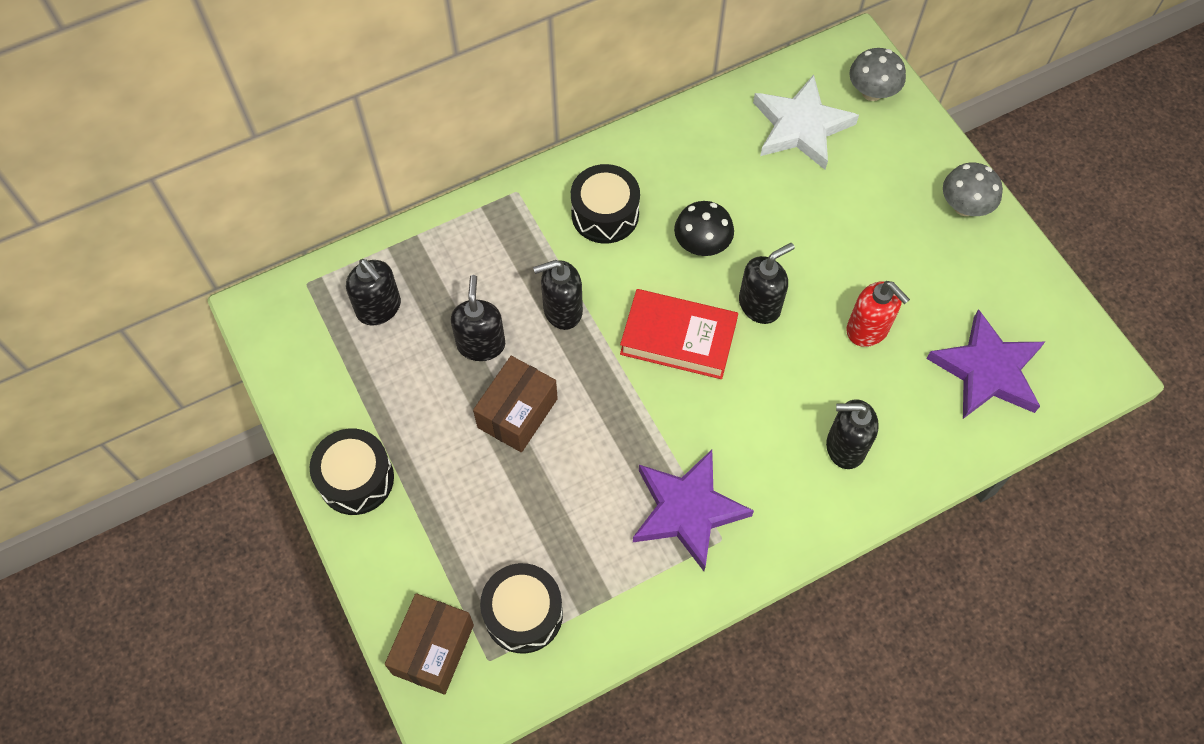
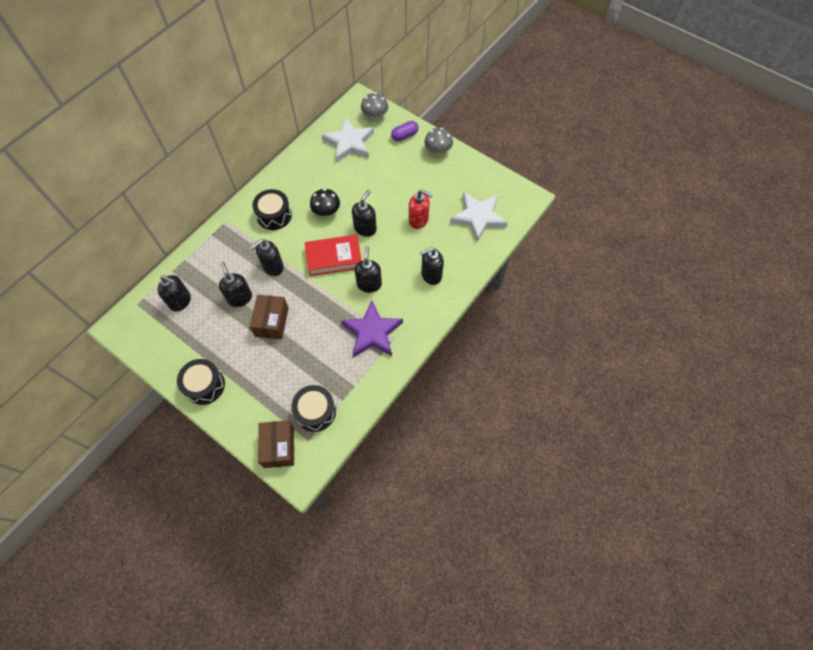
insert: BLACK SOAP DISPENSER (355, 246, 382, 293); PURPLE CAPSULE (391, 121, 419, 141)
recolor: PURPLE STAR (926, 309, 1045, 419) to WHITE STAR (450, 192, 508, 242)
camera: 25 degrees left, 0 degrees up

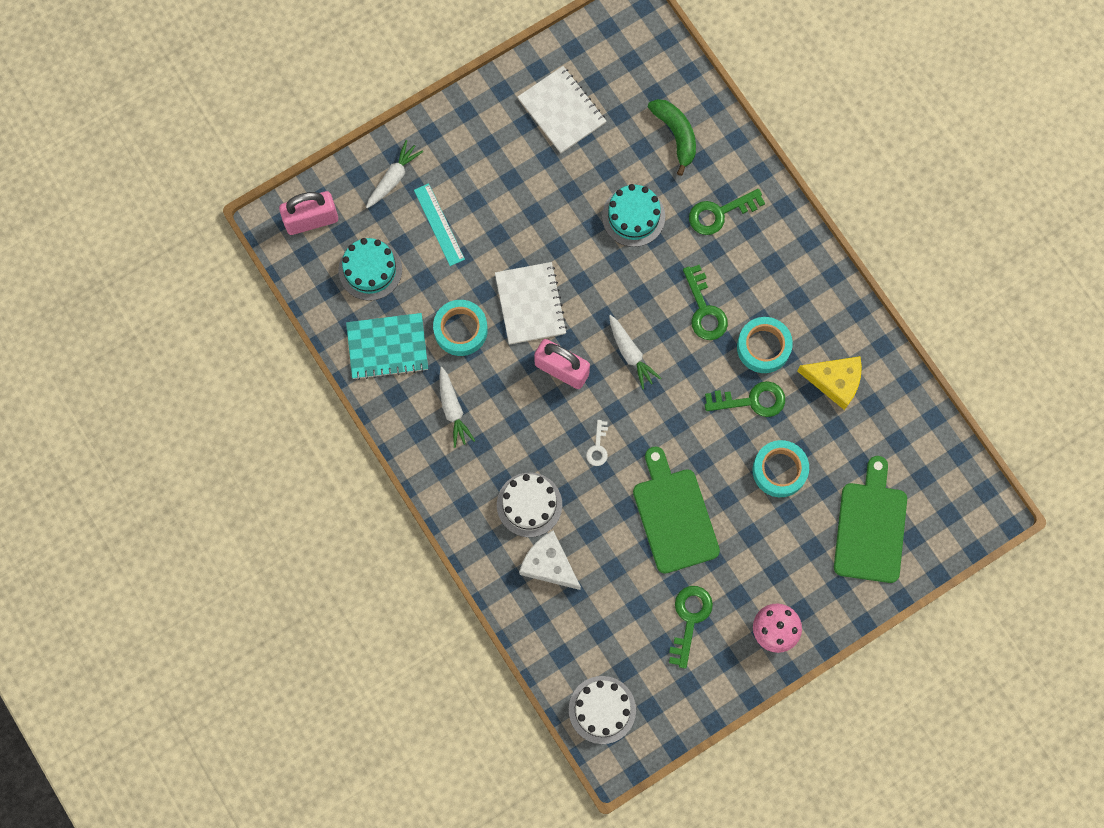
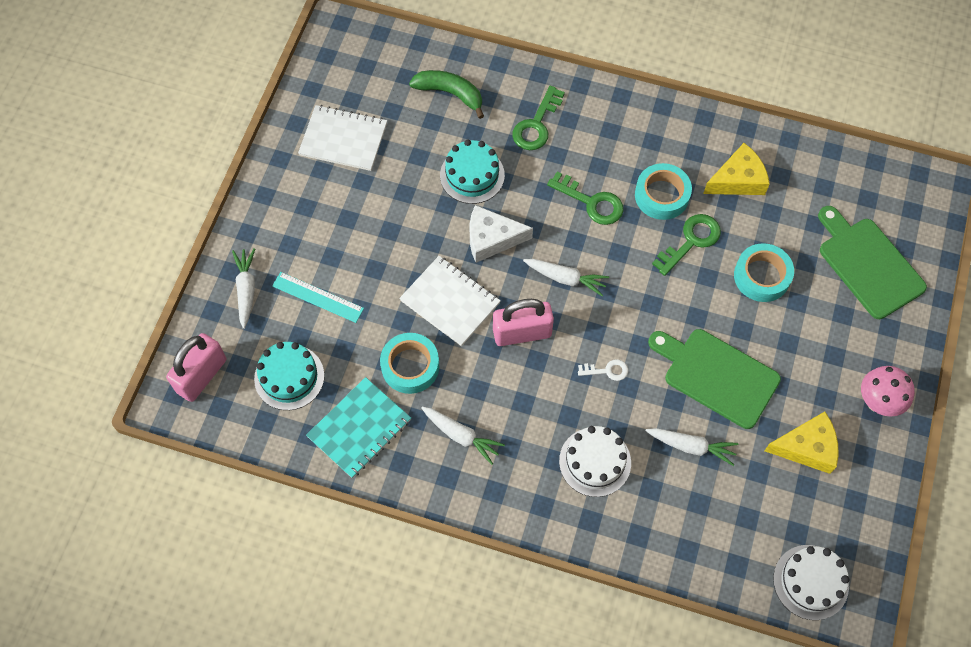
insert: WHITE CARROT (646, 428, 738, 466)
move: WHITE CHEESE (519, 531, 581, 590) to (470, 205, 533, 263)
replace: GREEN KEY (669, 586, 713, 669) to YELLOW CHEESE (764, 412, 839, 474)
rotate: WHITE KEY (586, 420, 608, 466) = (578, 359, 628, 381) 60 degrees counterclockwise
camera: 40 degrees left, 10 degrees down

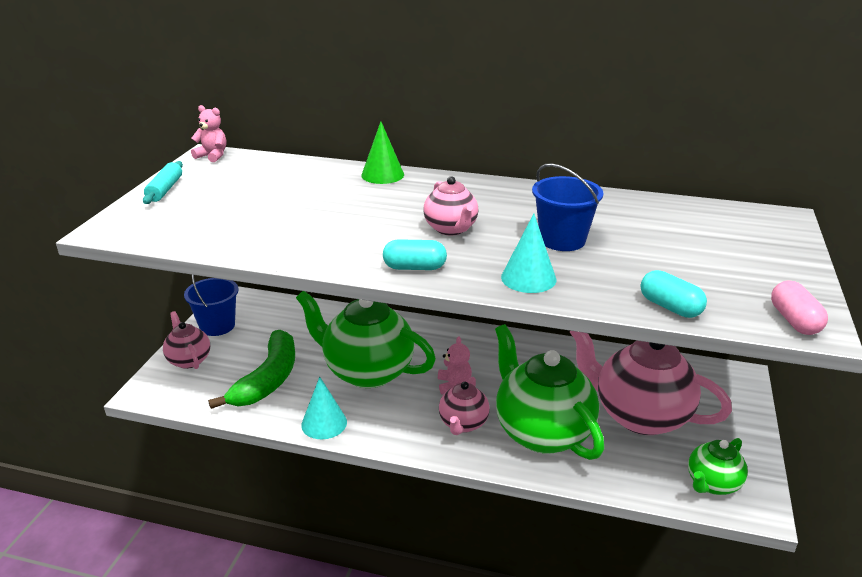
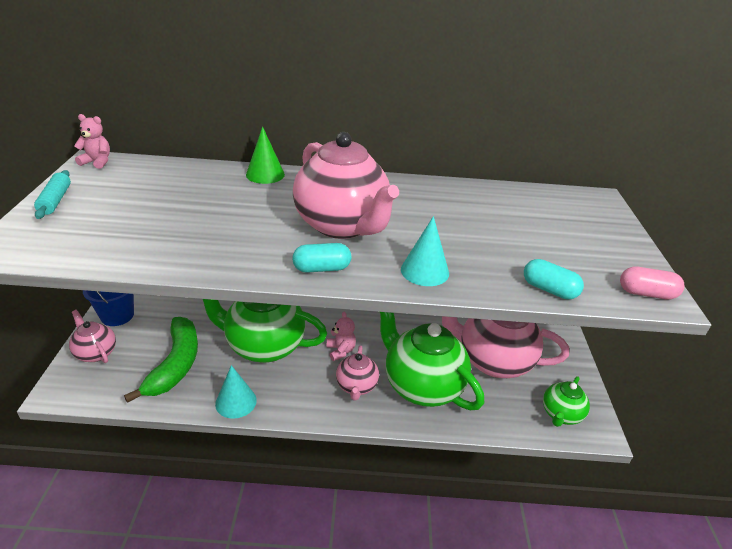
delete: BLUE BUCKET (532, 163, 603, 251)
rotate: PINK CAPSULE (771, 280, 828, 335) = (620, 266, 685, 300) 60 degrees counterclockwise
resize: PINK TEAPOT (423, 176, 478, 235) = (293, 132, 399, 239) x1.94
camera: 15 degrees left, 5 degrees up

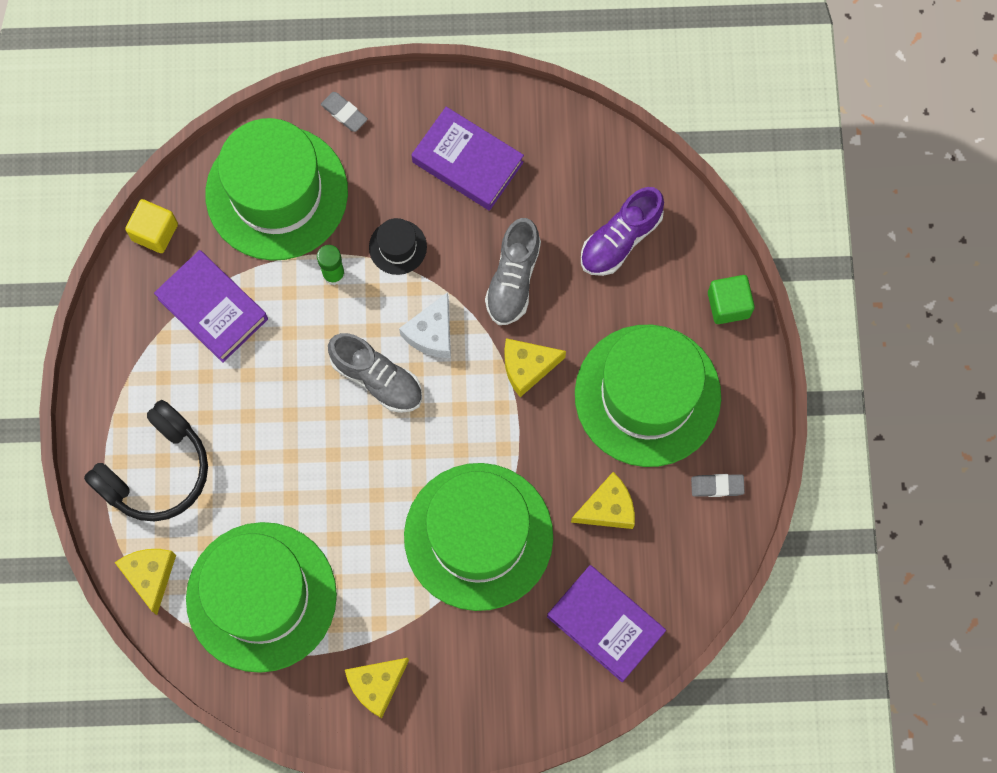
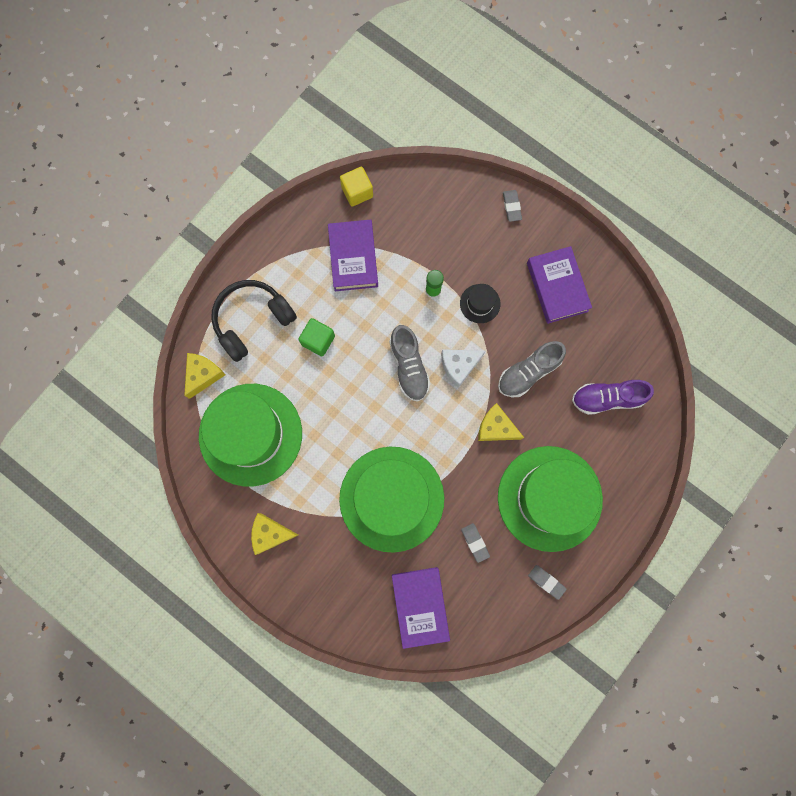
delete: GREEN HAT (205, 118, 348, 261)
move: GREEN CUBE (708, 275, 755, 324) to (299, 318, 335, 356)
replace: YELLOW CHEESE (571, 472, 635, 529) to GREY ERASER (461, 523, 490, 563)
rotate: BLACK HEADPHONES (84, 400, 208, 522) = (211, 280, 297, 362) 150 degrees clockwise
camera: 40 degrees right, 5 degrees up

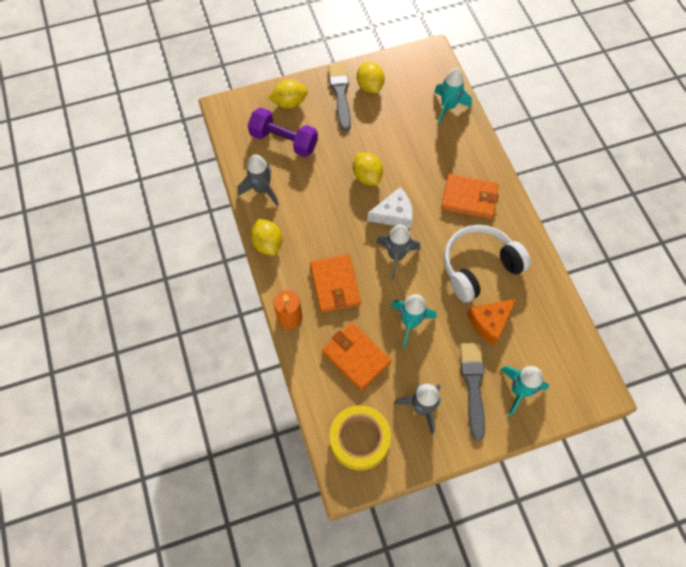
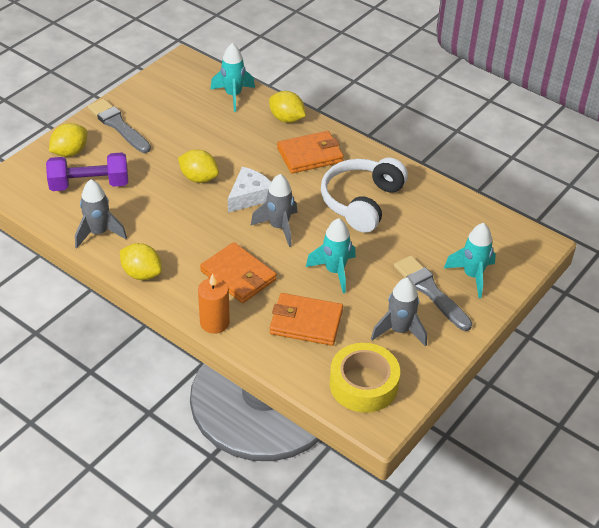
delete: ORANGE CHEESE (467, 299, 516, 345)
move: YELLOW LEMON (357, 62, 385, 93) to (269, 91, 306, 123)
camera: 35 degrees left, 20 degrees down

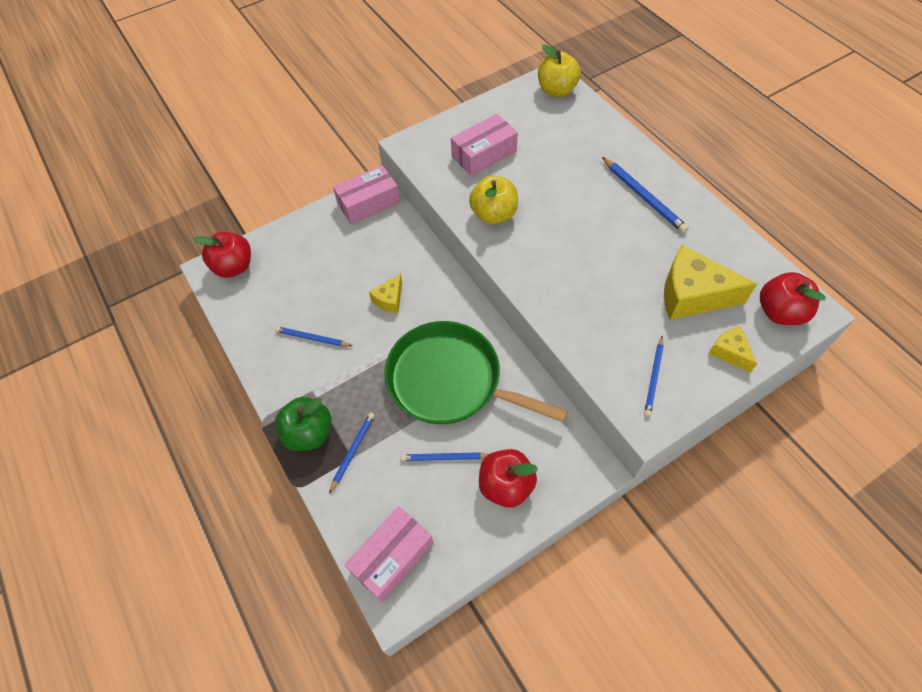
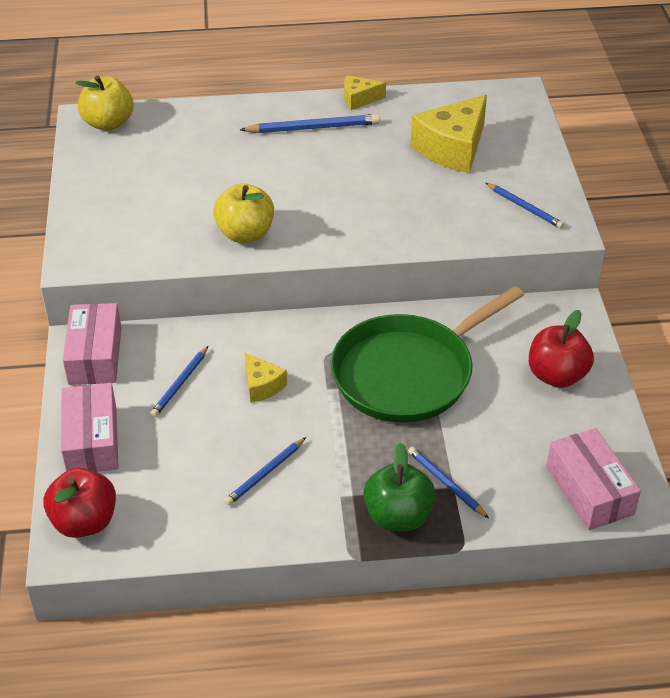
delete: RED APPLE (760, 272, 826, 325)
move: PINK BOX (451, 114, 518, 176) to (61, 383, 119, 472); BLUE PENCIL (401, 452, 489, 461) to (150, 346, 208, 417); YELLOW CHEESE (708, 326, 757, 373) to (344, 75, 386, 110)
camera: 65 degrees left, 15 degrees down

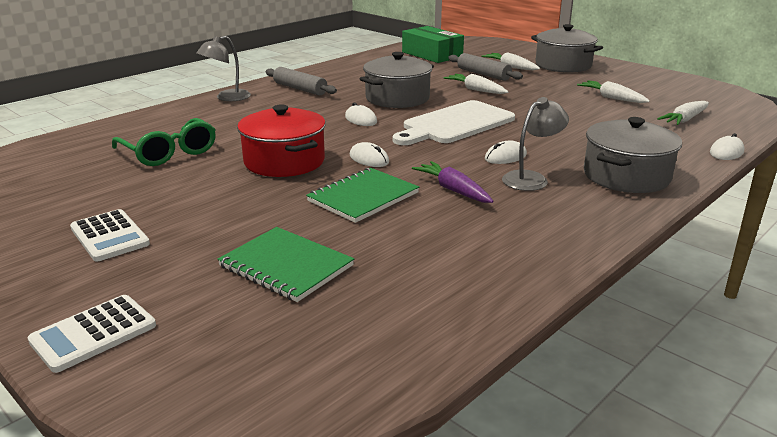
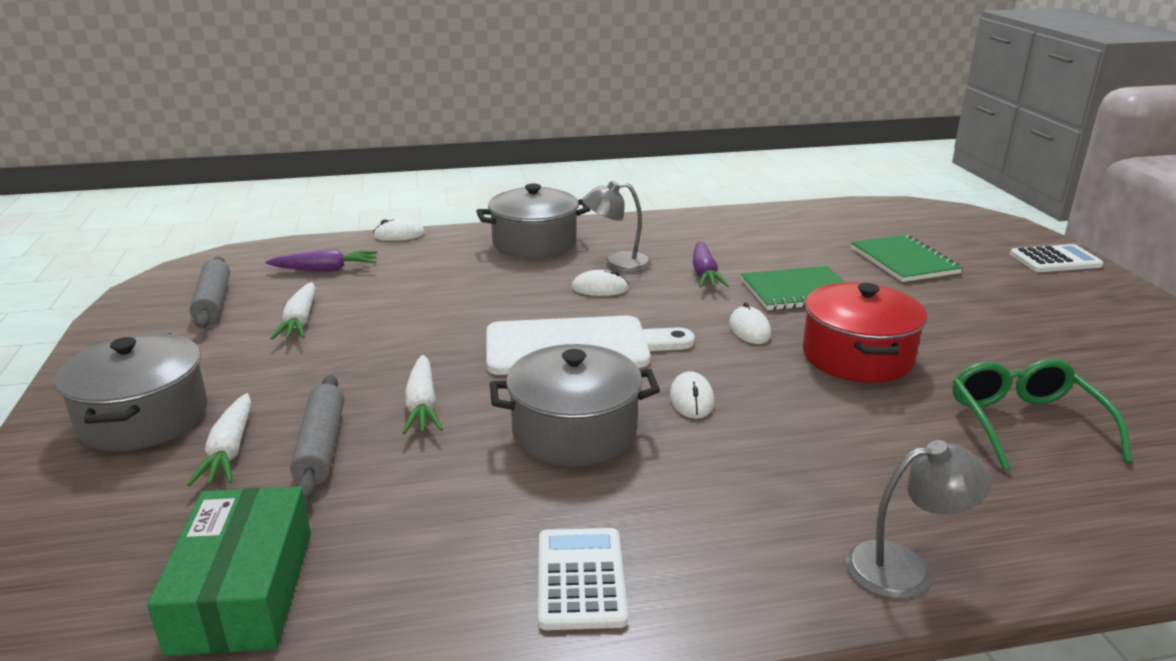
move: GREY ROLLING PIN (266, 67, 337, 96) to (190, 256, 230, 329); WHITE CALCULATOR (70, 209, 150, 262) to (538, 528, 628, 630)
recolor: WHITE CARROT (657, 101, 709, 125) to PURPLE CARROT (266, 248, 378, 272)
camera: 145 degrees left, 0 degrees up

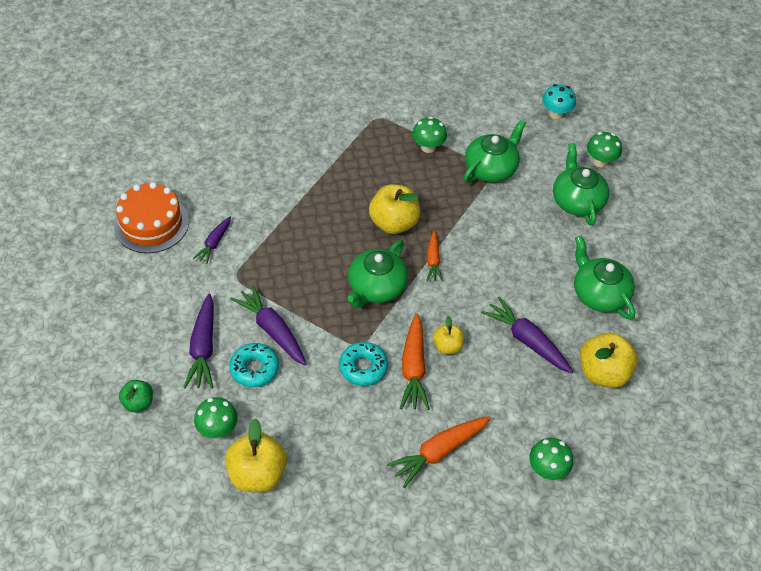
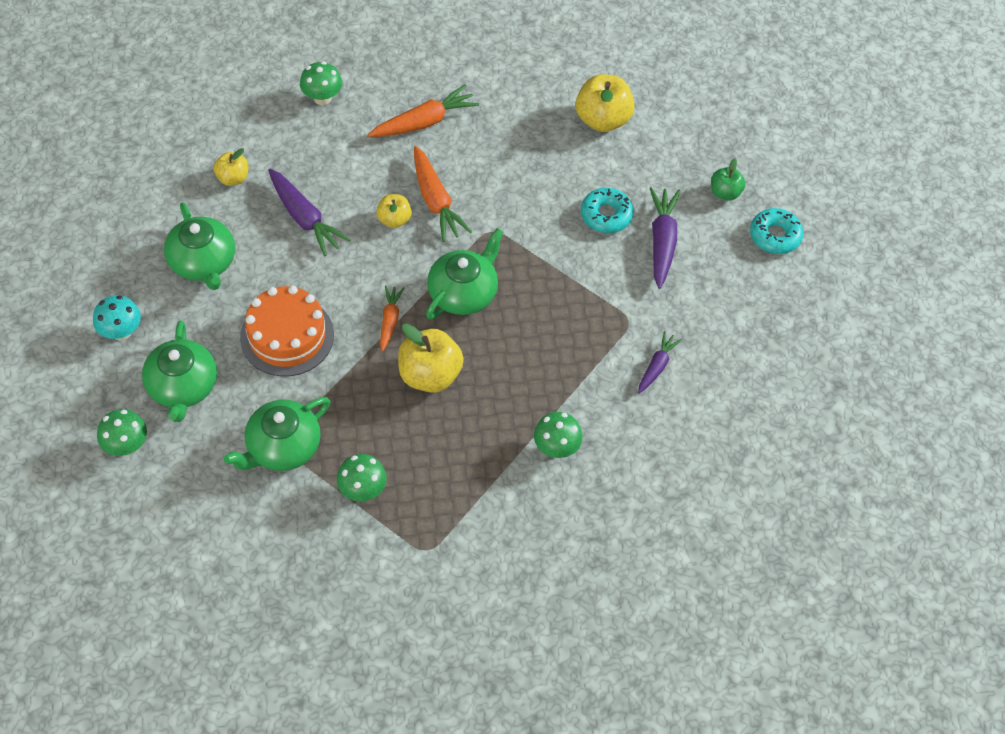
delete: PURPLE CARROT (231, 285, 306, 365)
move: TURQUOISE MUSHROOM (542, 84, 576, 119) to (93, 295, 141, 340); ORANGE CAKE (114, 182, 189, 253) to (240, 285, 334, 377); GREEN MUSHROOM (194, 397, 238, 438) to (534, 412, 583, 458); TURQUOISE DONUT (339, 342, 388, 386) to (750, 208, 803, 254)
rotate: ORANGE CARROT (400, 313, 430, 410) = (414, 146, 472, 242) 150 degrees clockwise
resize: YELLOW APPLE (580, 332, 638, 388) = (213, 148, 249, 186) x0.57
camera: 175 degrees left, 5 degrees up

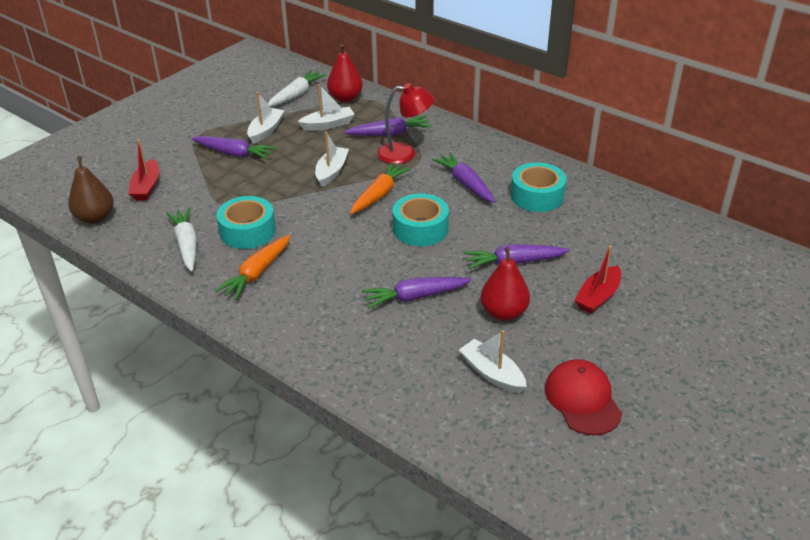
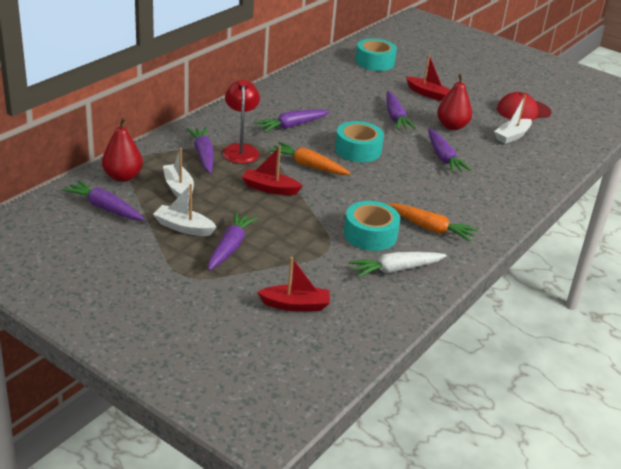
delete: BROWN PEAR (68, 156, 114, 224)
move: TURQUOISE TAPE (511, 162, 566, 212) to (356, 38, 397, 71)
recolor: WHITE CARROT (268, 70, 326, 107) to PURPLE CARROT (62, 180, 144, 220); WHITE BOAT (315, 132, 349, 187) to RED BOAT (242, 146, 302, 195)
camera: 95 degrees left, 5 degrees down

